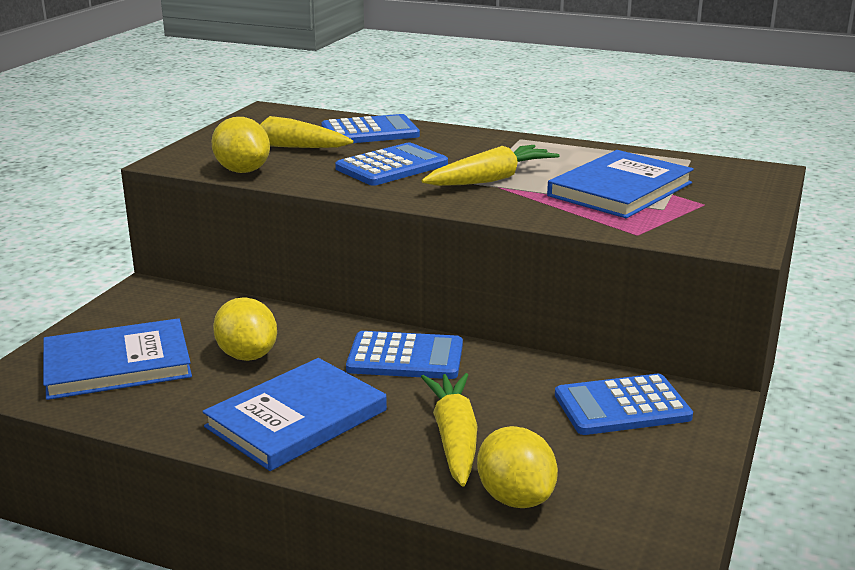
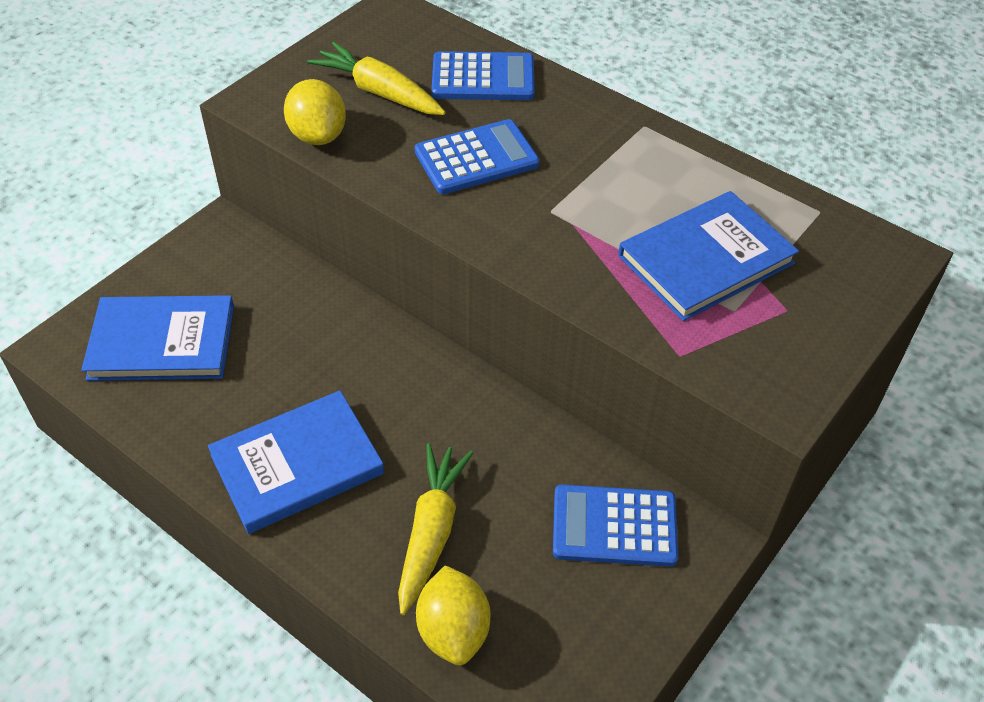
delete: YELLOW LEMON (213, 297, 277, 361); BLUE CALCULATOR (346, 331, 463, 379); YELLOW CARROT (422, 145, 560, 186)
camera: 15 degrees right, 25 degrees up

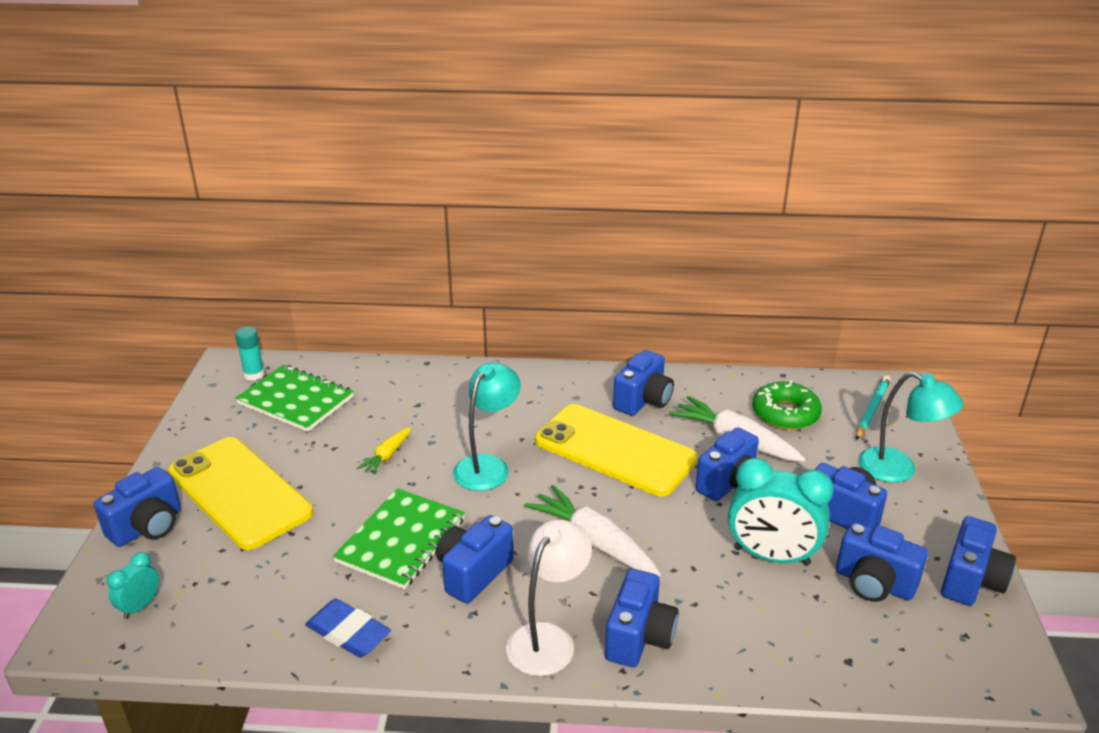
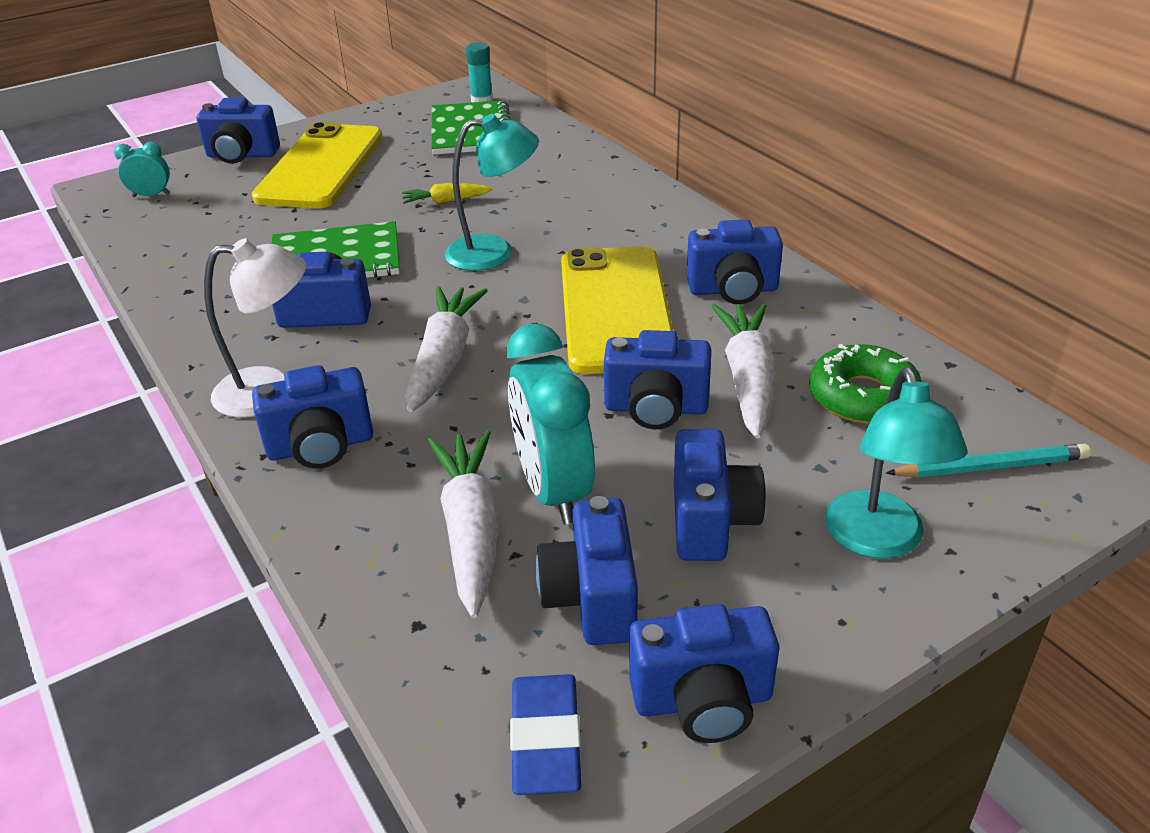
insert: WHITE CARROT (427, 430, 499, 618)
move: BLUE ERASER (305, 599, 391, 658) to (510, 674, 582, 795)
camera: 55 degrees right, 5 degrees up

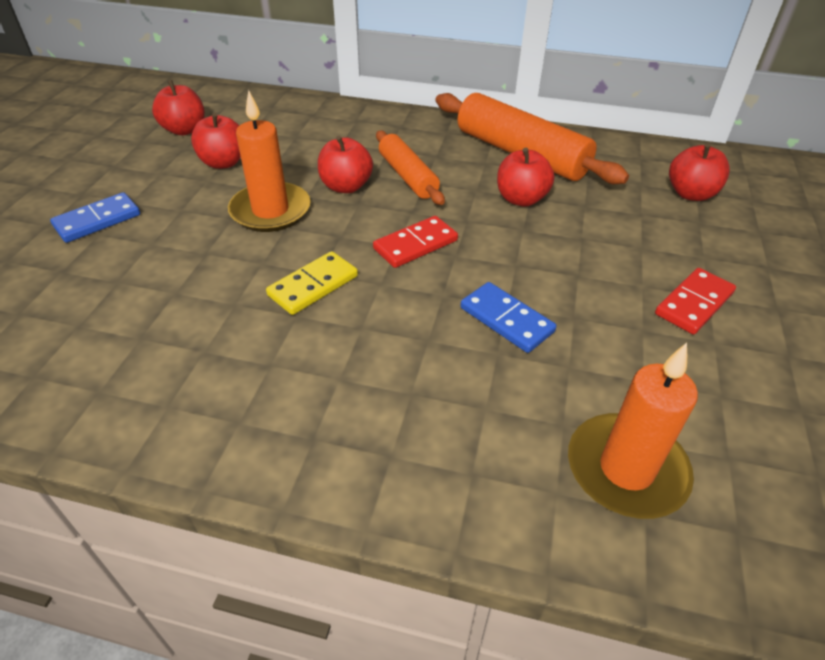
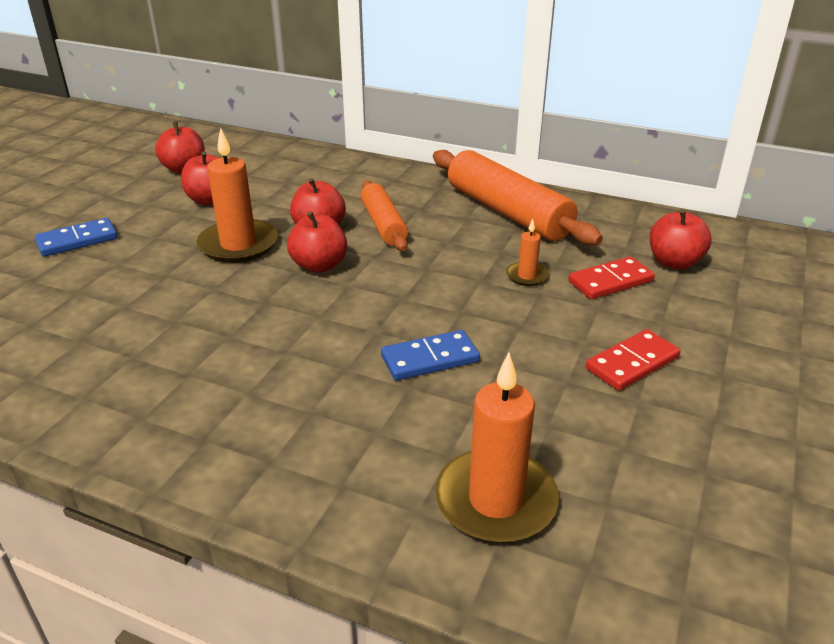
delete: YELLOW DOMINO (266, 251, 358, 315)
insert: ORANGE CANDLE (506, 219, 549, 286)
move: RED APPLE (497, 148, 555, 207) to (287, 211, 347, 273); RED DOMINO (373, 216, 458, 268) to (568, 256, 655, 299)
rotate: BLUE DOMINO (460, 282, 557, 353) = (381, 330, 480, 380) 75 degrees counterclockwise
camera: 10 degrees right, 10 degrees down

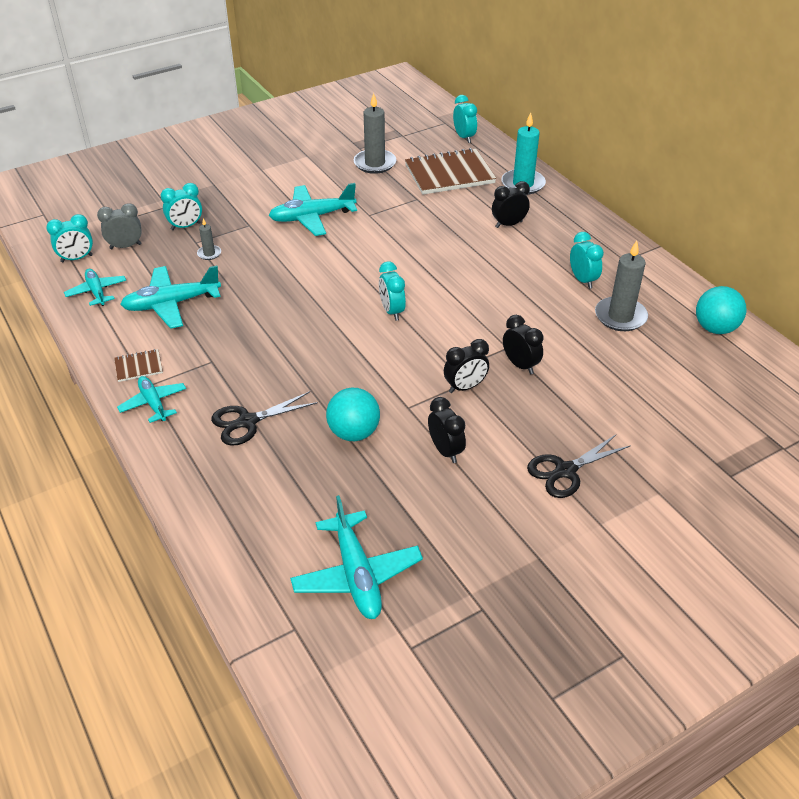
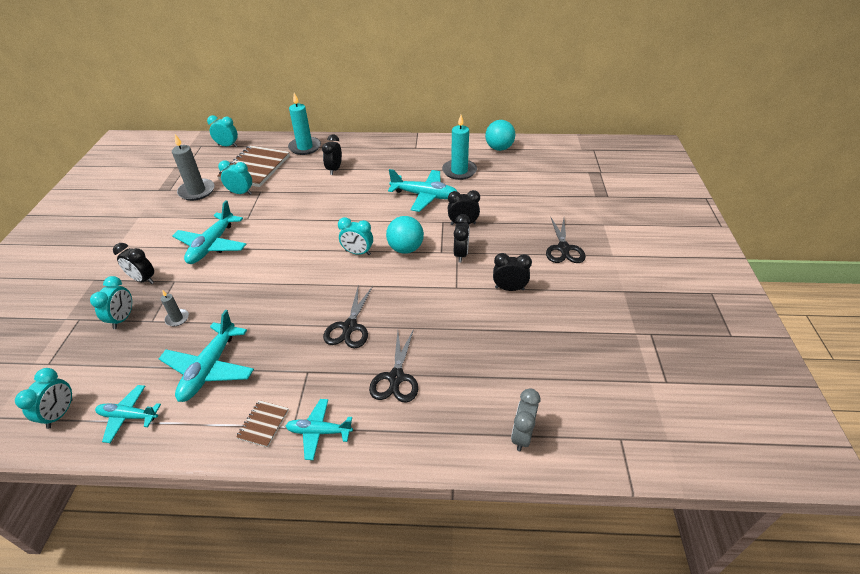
insert: BLACK CLOCK (113, 243, 154, 284); BLACK SCISSORS (323, 286, 373, 348)
move: TURQUOISE CLOCK (570, 232, 604, 289) to (218, 160, 252, 195); TURQUOISE BALL (326, 388, 380, 441) to (386, 216, 424, 254); TURQUOISE PLANE (290, 495, 423, 619) to (388, 169, 457, 212); GREY CLOCK (97, 203, 142, 249) to (511, 388, 540, 451)
recolor: GREY CANDLE (595, 241, 648, 331) to TURQUOISE CANDLE (442, 115, 477, 180)
camera: 55 degrees left, 0 degrees up

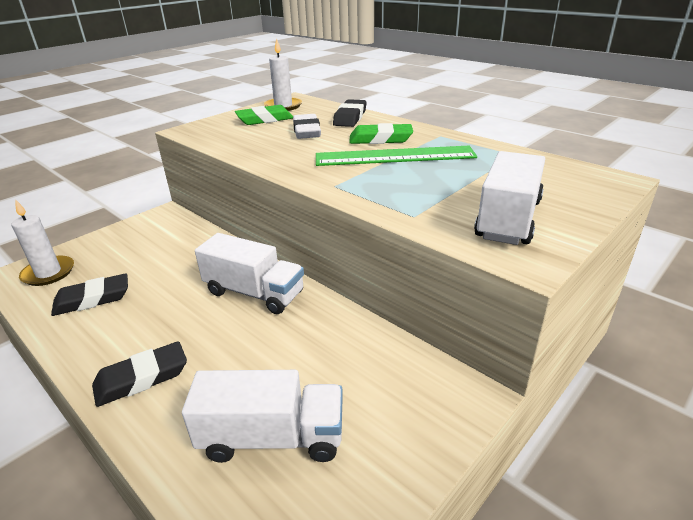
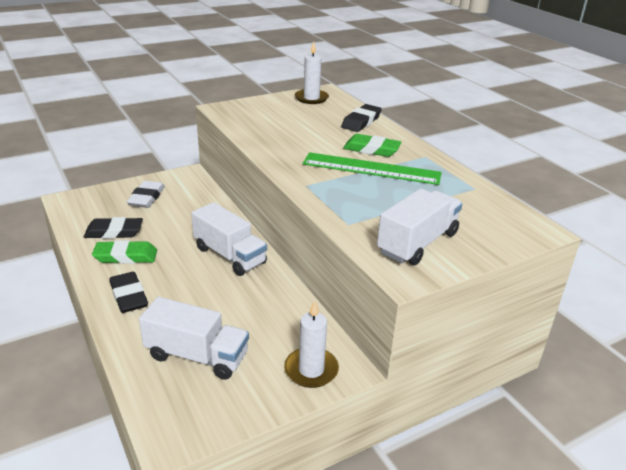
move: GREEN ERASER (235, 105, 293, 125) to (92, 240, 157, 264); WHITE ERASER (293, 114, 321, 139) to (127, 181, 165, 208); WHITE CANDLE (12, 199, 74, 286) to (284, 301, 339, 388)
rotate: BLACK ERASER (92, 341, 187, 407) = (109, 272, 148, 313) 75 degrees clockwise
camera: 15 degrees right, 0 degrees up

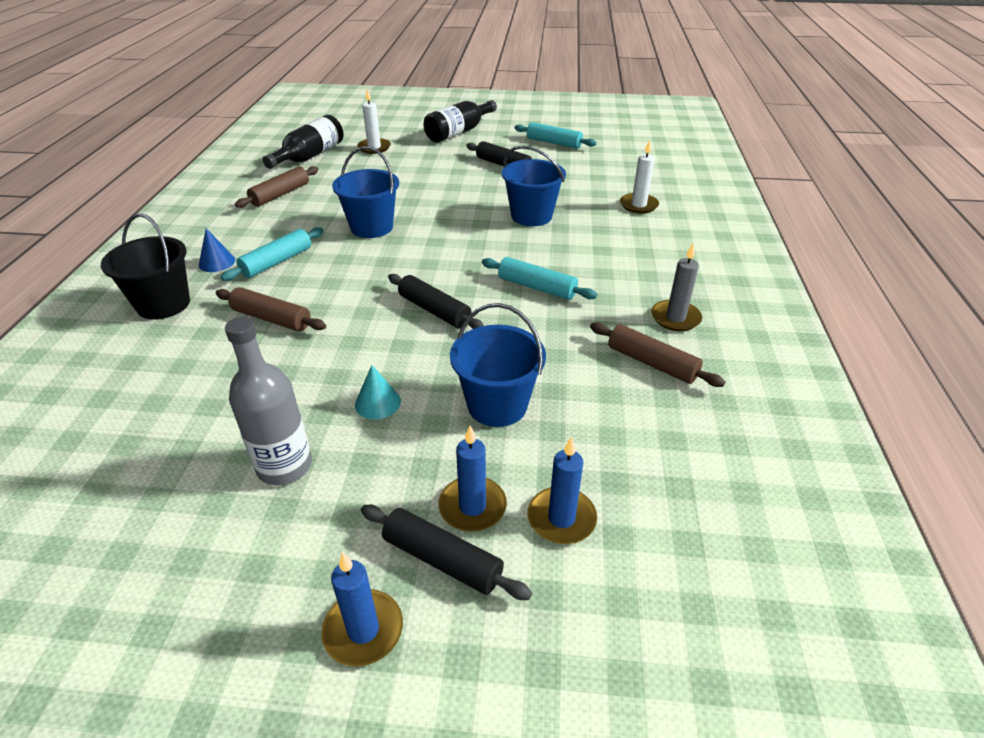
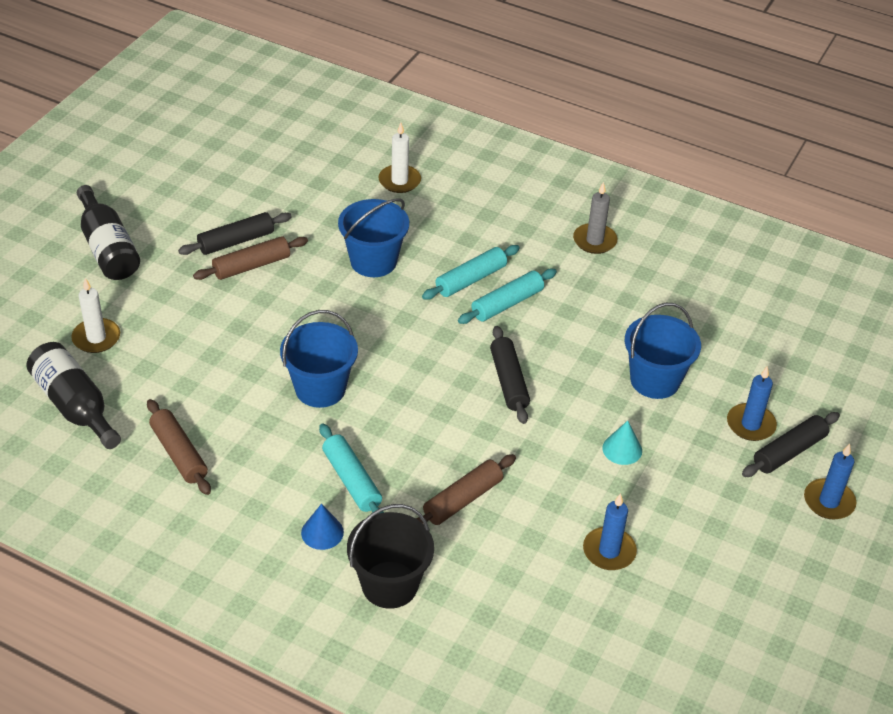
delete: GREY BOTTLE (225, 317, 312, 485)
move: BROWN ROLLING PIN (590, 322, 725, 387) to (193, 236, 308, 280); TURQUOISE ROLLING PIN (514, 122, 597, 149) to (422, 245, 520, 300); BLUE CANDLE (528, 437, 597, 544) to (583, 493, 637, 570)
rotate: BLACK ROLLING PIN (388, 274, 484, 329) = (490, 326, 530, 424) 75 degrees counterclockwise
camera: 70 degrees left, 5 degrees up

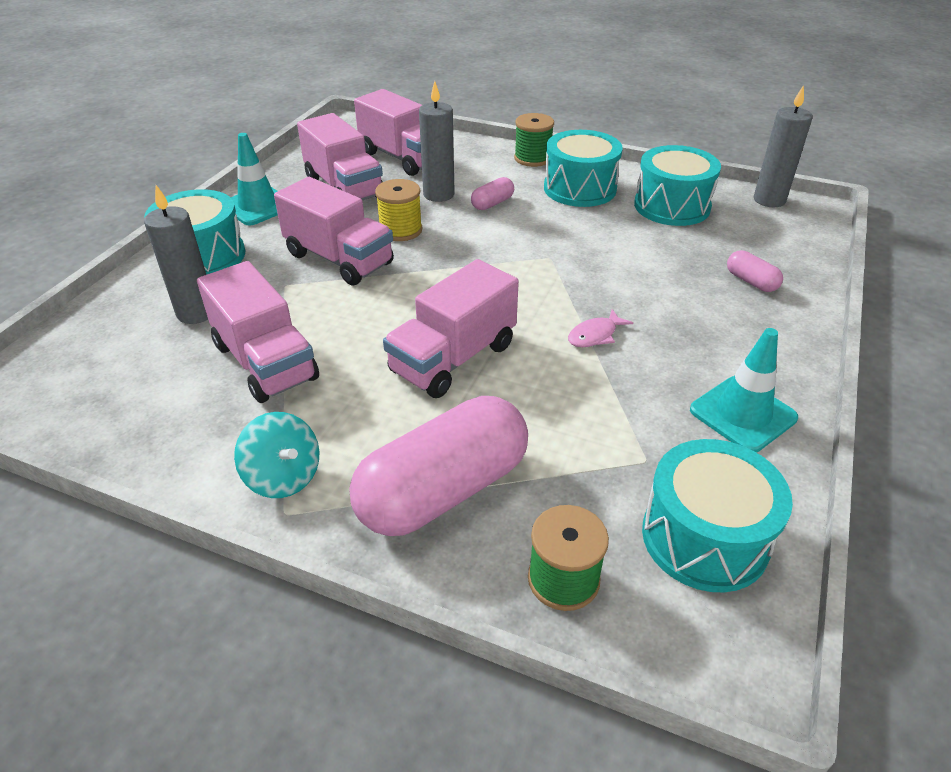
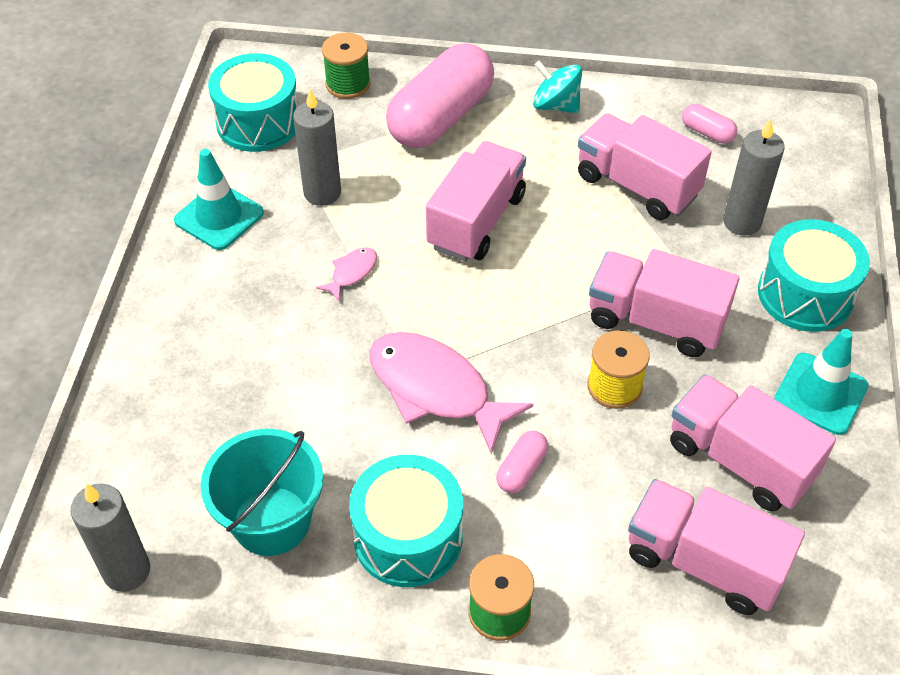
insert: PINK FISH (369, 332, 533, 454)
move: GREY CANDLE (419, 81, 455, 202) to (293, 89, 341, 206); PINK CAPSULE (727, 250, 783, 292) to (682, 104, 737, 144)
replace: TURQUOISE DRUM (634, 145, 721, 226) to TURQUOISE BUCKET (201, 429, 323, 556)
camera: 165 degrees right, 10 degrees up

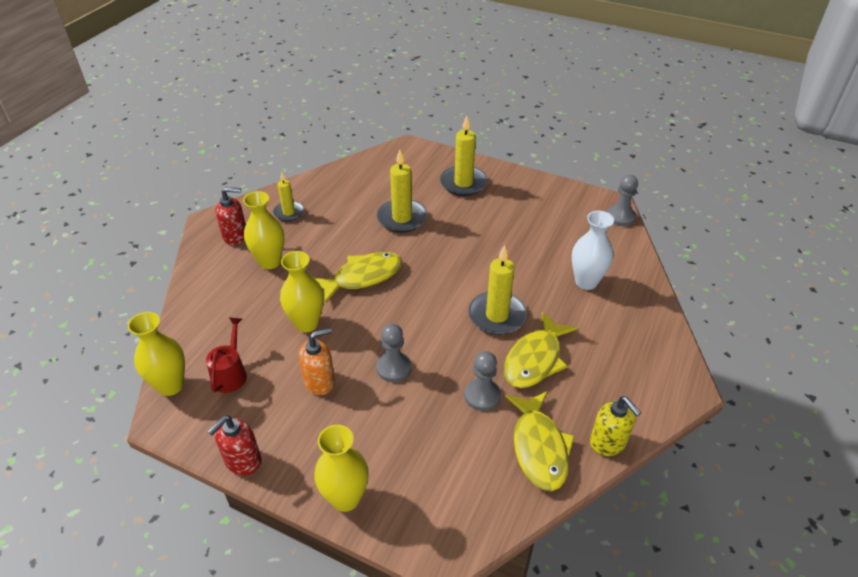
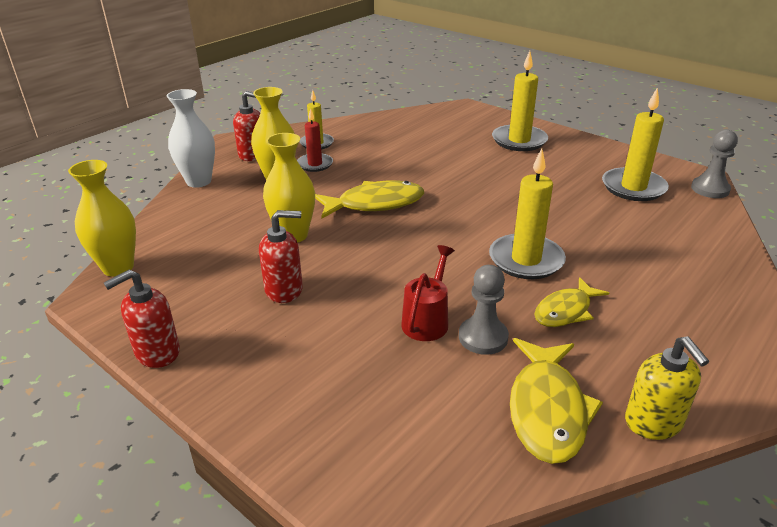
delete: YELLOW VASE (314, 425, 369, 512); GREY PAWN (376, 324, 411, 382)
insert: RED CANDLE (297, 108, 333, 172)
move: WHITE VASE (572, 211, 614, 290) to (167, 89, 215, 188); RED WATERING CAN (206, 317, 247, 393) to (401, 245, 455, 341); YELLOW CANDLE (377, 149, 427, 233) to (602, 87, 669, 201)
recolor: ORANGE SOAP DISPENSER (299, 328, 335, 395) to RED SOAP DISPENSER (259, 210, 303, 303)
resize: YELLOW FISH (504, 312, 578, 388) = (534, 277, 609, 327) x0.66
camera: 15 degrees right, 10 degrees down

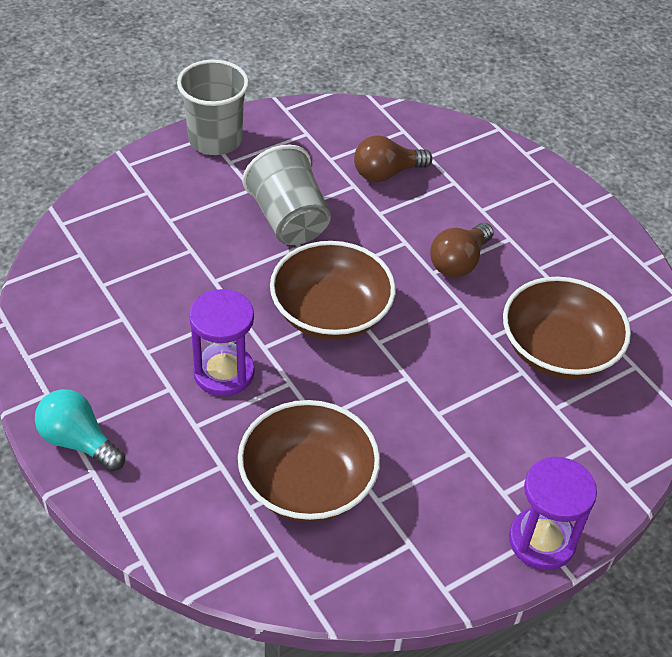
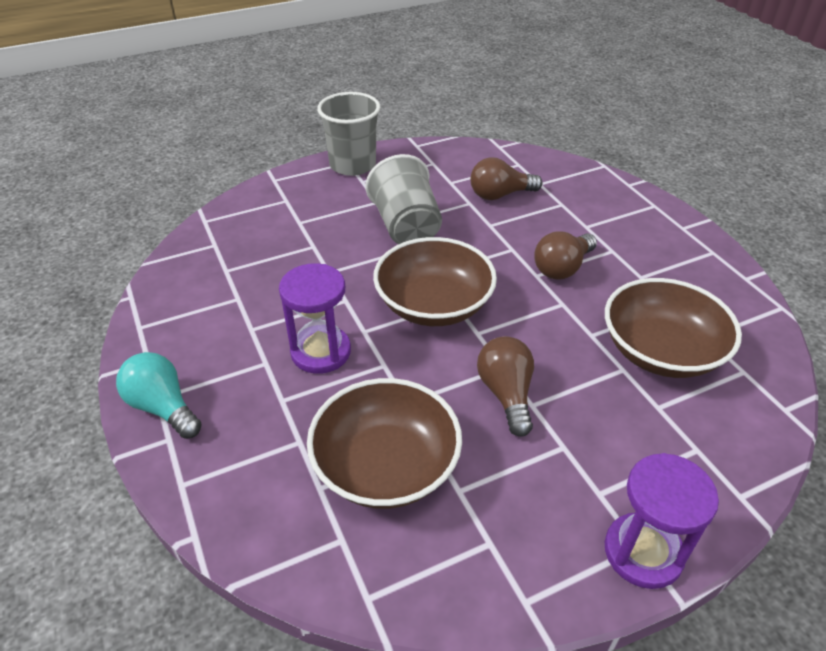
insert: BROWN LIGHT BULB (477, 336, 534, 437)
camera: 10 degrees right, 5 degrees down

